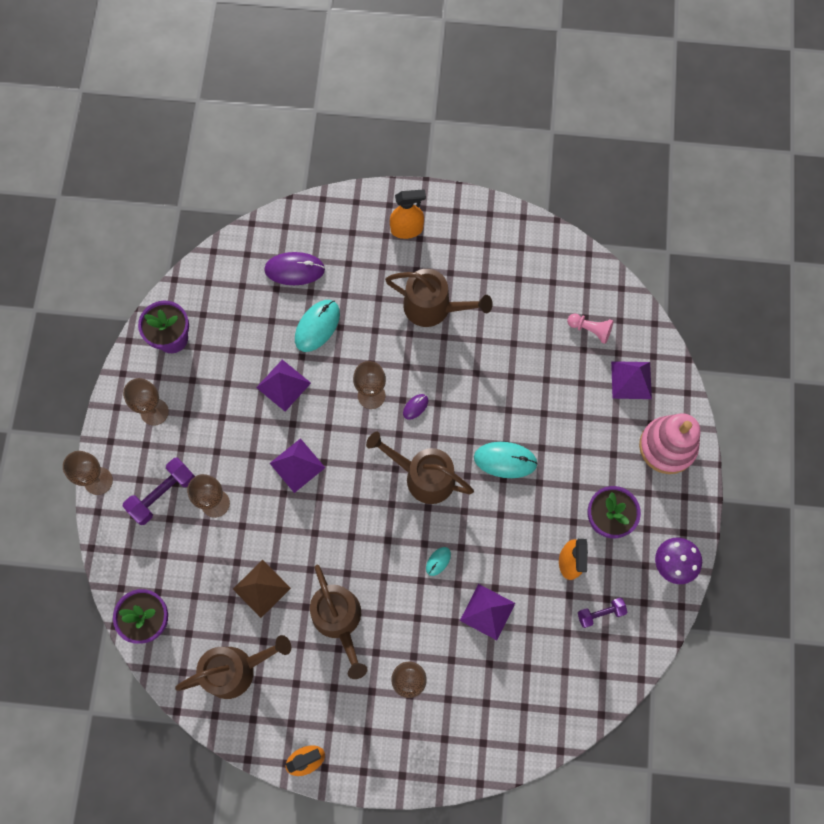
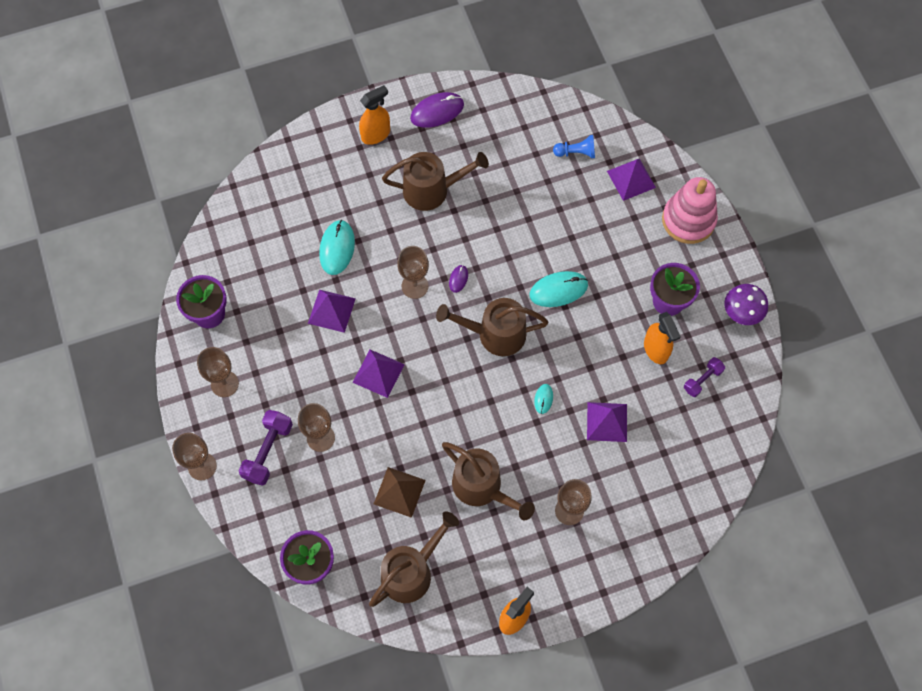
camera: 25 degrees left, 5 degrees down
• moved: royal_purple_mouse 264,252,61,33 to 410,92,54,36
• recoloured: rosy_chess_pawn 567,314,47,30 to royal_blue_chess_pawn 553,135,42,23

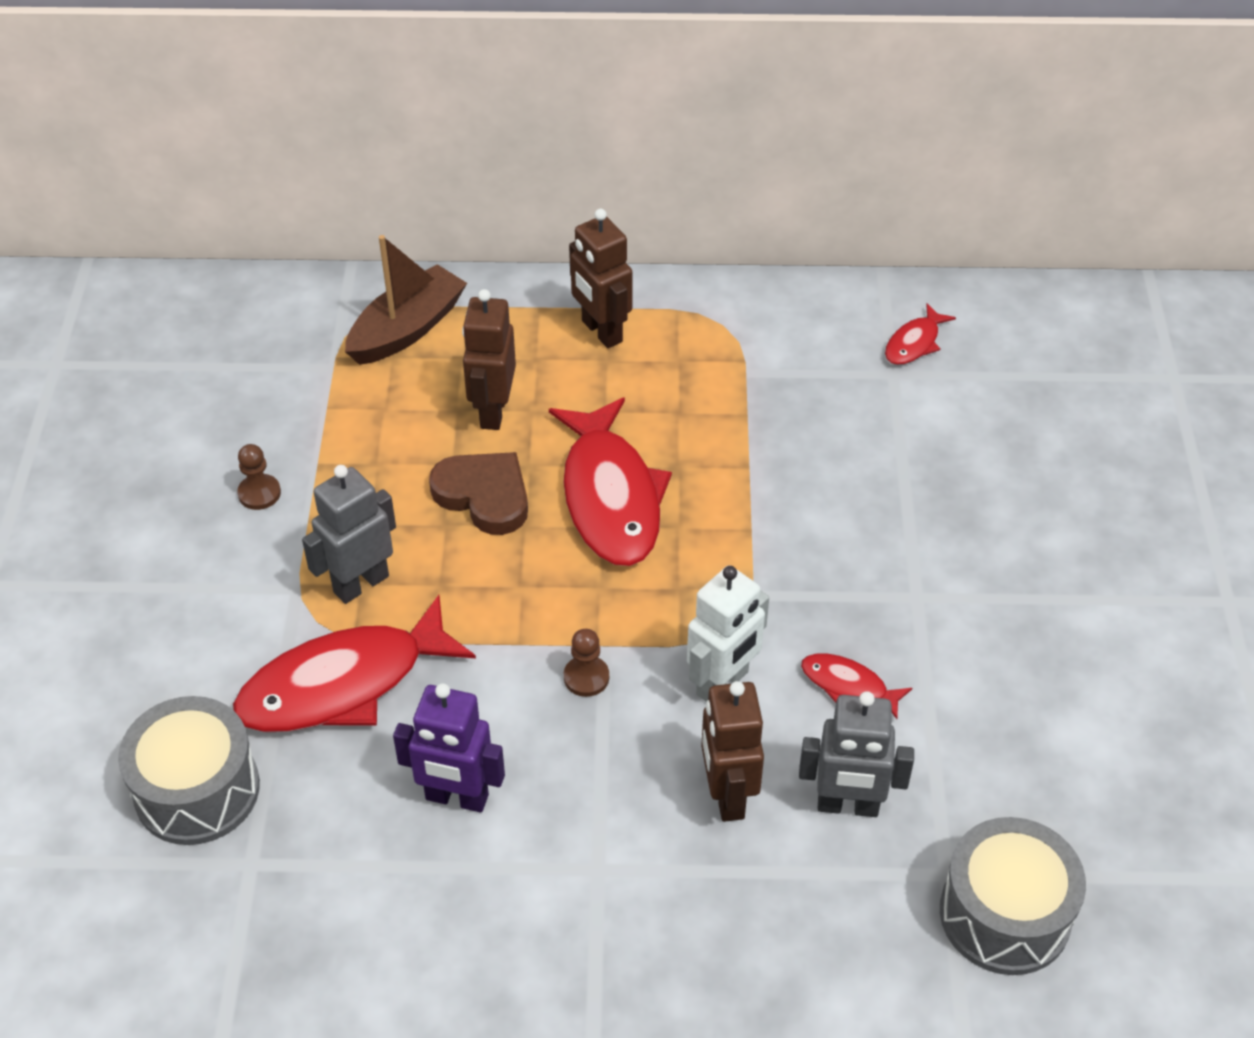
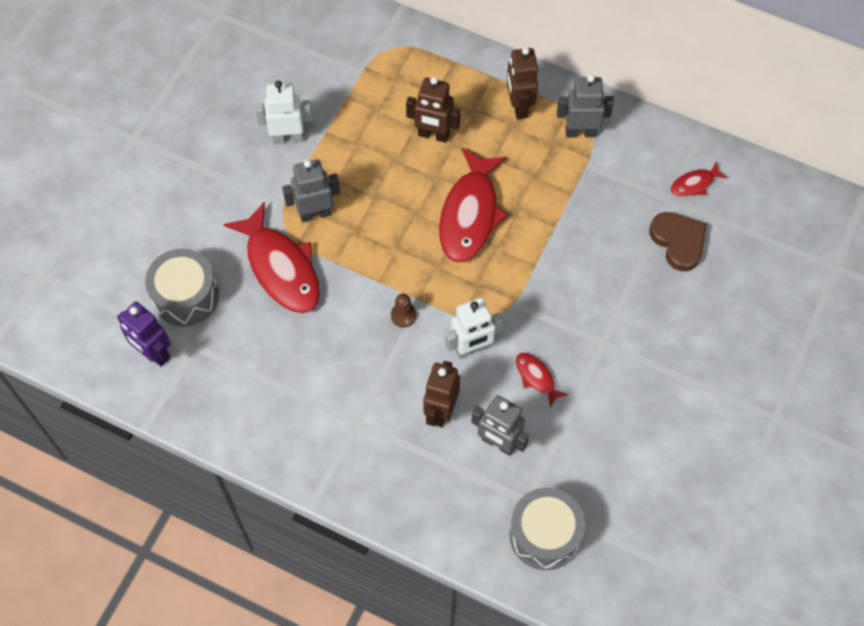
camera: 25 degrees right, 15 degrees up
• moved: royal_purple_robot 393,683,112,130 to 117,302,53,65
• turned: scarlet_fish 233,595,243,137 = 223,201,97,112 120 degrees counterclockwise
• replaced: russet_chess_pawn 237,444,44,66 to snow-white_robot 255,81,57,63
• turned: russet_robot 462,289,54,141 = 406,77,54,66 105 degrees counterclockwise
• added: gray_robot 557,75,57,62
• moved: russet_heart 429,452,99,83 to 649,212,58,59
• removed: russet_toy_boat 345,235,122,130

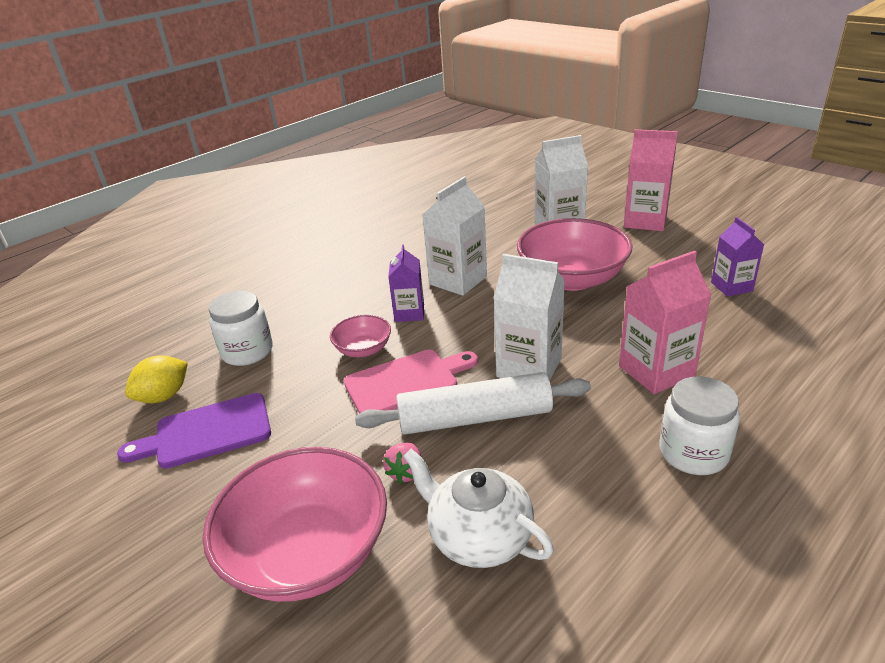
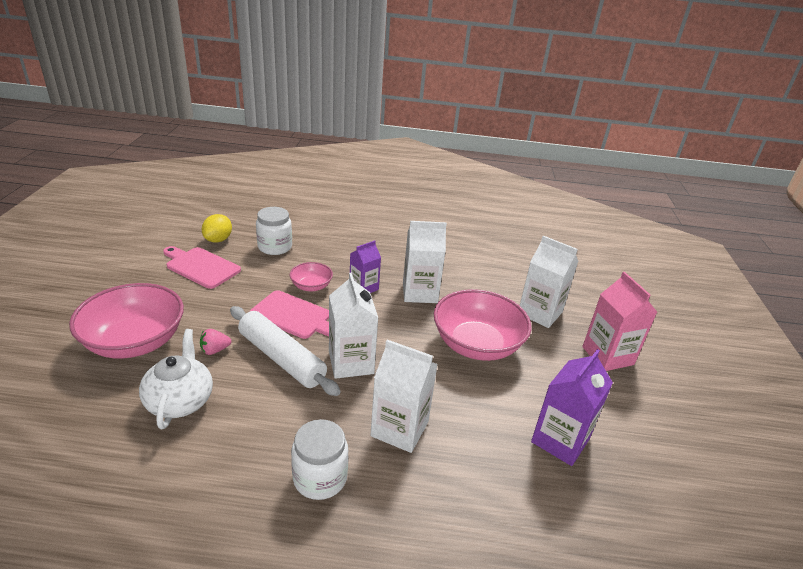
camera: 45 degrees right, 0 degrees up
• recoloured: royal_purple_chopping_board 117,393,154,76 to rosy_chopping_board 163,246,78,43
• turned: bright_yellow_lemon 125,355,63,48 = 202,214,30,29 75 degrees counterclockwise
• recoloured: rosy_juice_carton 619,251,92,143 to snow-white_juice_carton 370,340,68,113
• resized: royal_purple_juice_carton 711,217,53,80 = 531,349,82,117 x1.56

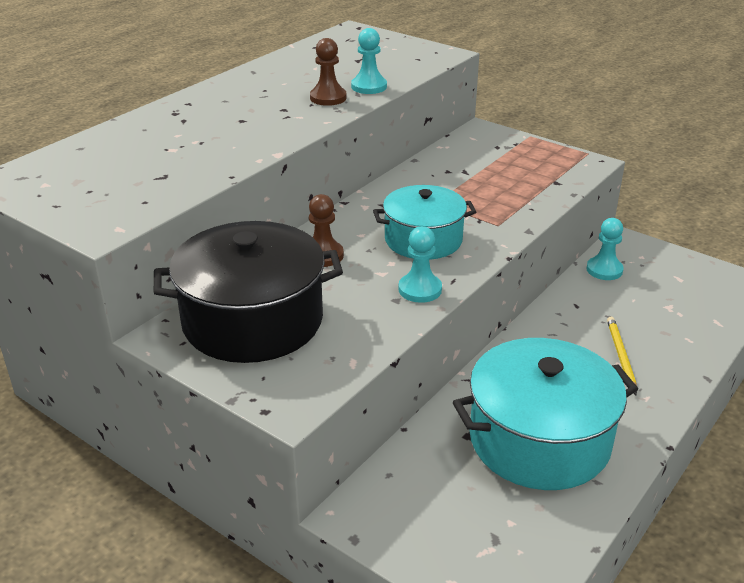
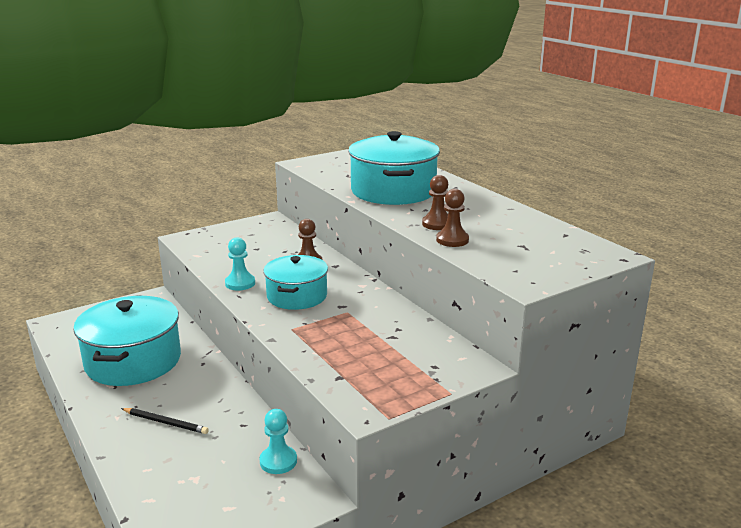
camera: 110 degrees right, 10 degrees down
• recoloured: bright_yellow_pencil 607,317,30,78 to jet-black_pencil 121,408,88,26
• added: turquoise_stockpot 348,131,92,74
• recoloured: turquoise_chess_pawn 351,28,36,66 to russet_chess_pawn 436,189,33,58
• removed: jet-black_stockpot 154,221,189,142

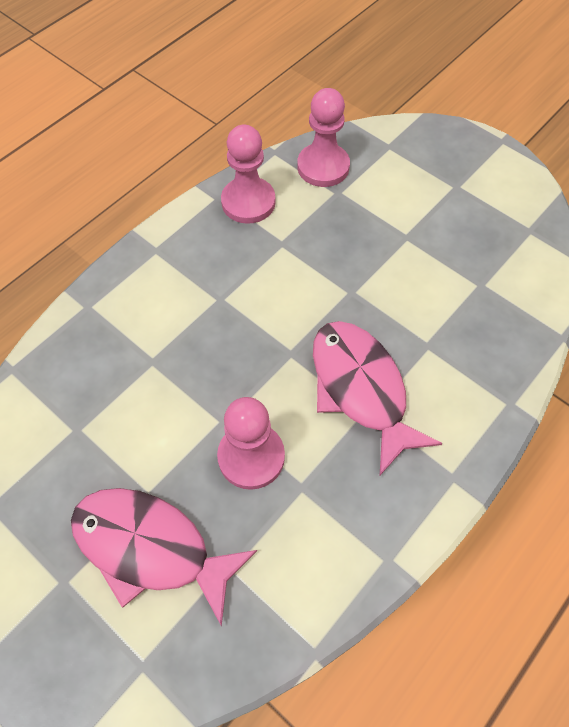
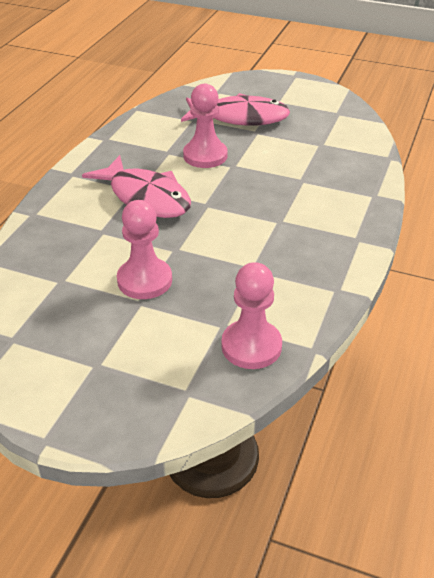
camera: 160 degrees right, 20 degrees down
• moved: rosy_chess_pawn 221,124,55,100 to 117,200,55,99

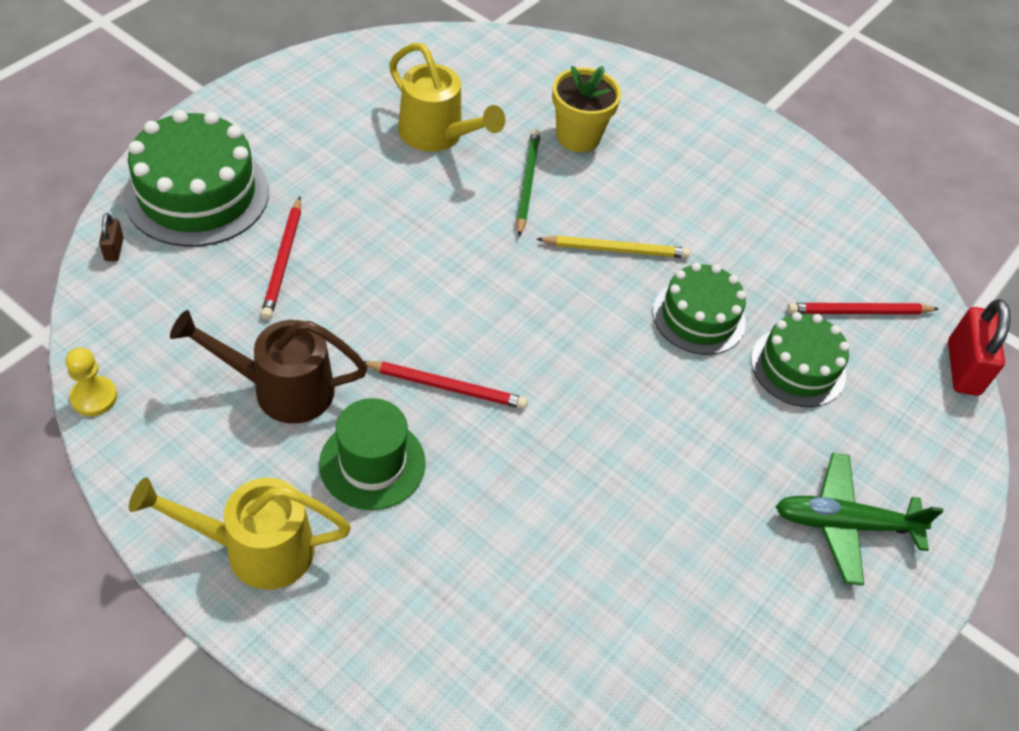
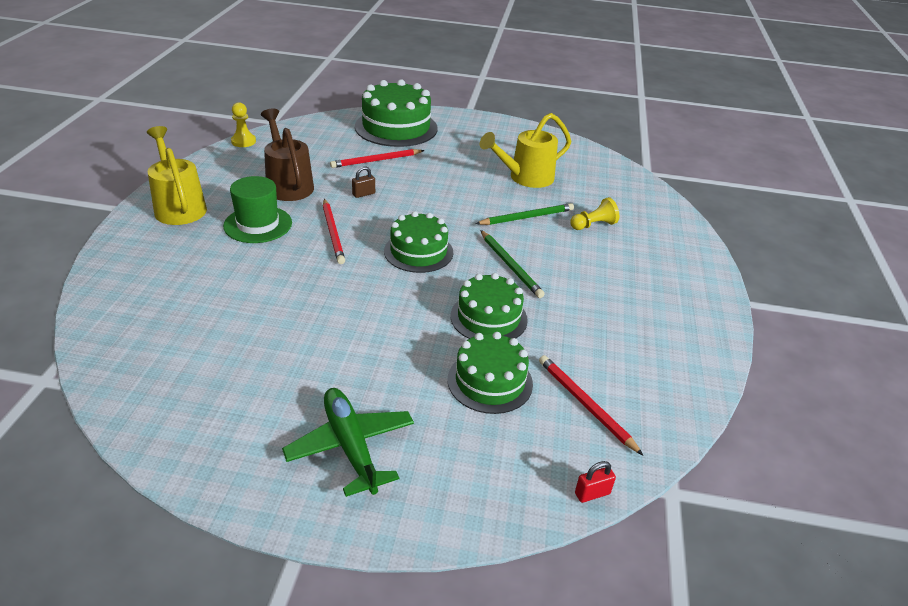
camera: 65 degrees right, 15 degrees down
• moved: russet_small_lock 99,213,25,48 to 352,166,23,32
• added: green_gateau 384,211,69,62
• turned: bright_yellow_sprinkling_can 389,43,117,109 = 480,113,91,75 45 degrees clockwise
• recoloured: bright_yellow_pencil 537,236,153,22 to green_pencil 480,230,65,68
• replaced: bright_yellow_flower_pot 552,66,69,86 to bright_yellow_chess_pawn 570,197,49,33
• resized: scarlet_small_lock 948,299,63,97 = 575,461,41,42 x0.49

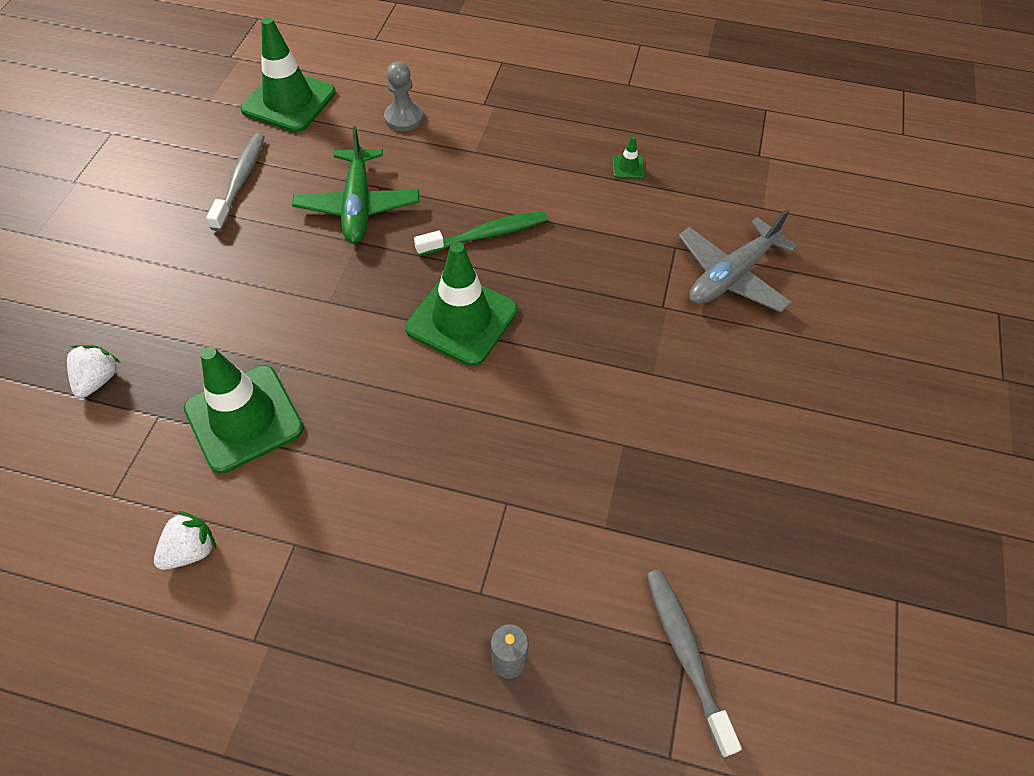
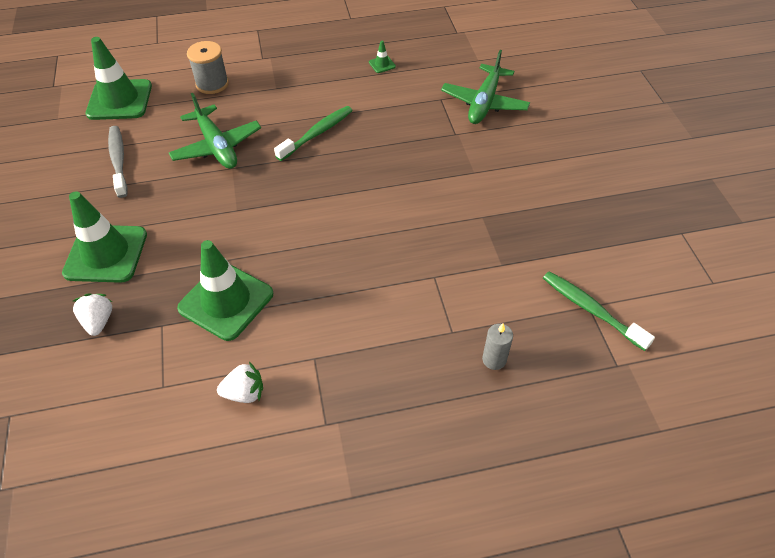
camera: 25 degrees left, 5 degrees down
• moved: green_safety_cone 405,242,113,124 to 62,191,85,92
• replaced: gray_chess_pawn 384,62,39,69 to gray_spool 187,41,42,53
• turned: snow-white_toy_strawberry 154,511,62,59 = 217,362,46,41 60 degrees clockwise
• recoloured: gray_plane 679,209,119,104 to green_plane 441,50,89,74
• recoloured: gray_toothbrush 646,569,96,188 to green_toothbrush 543,272,112,79

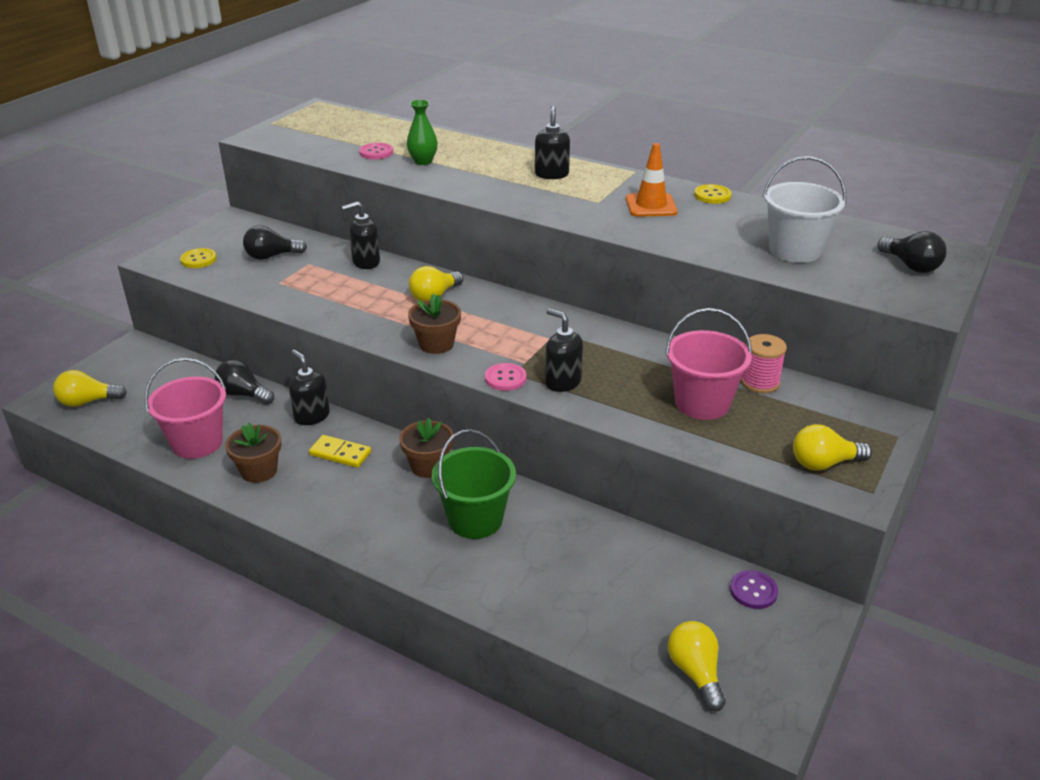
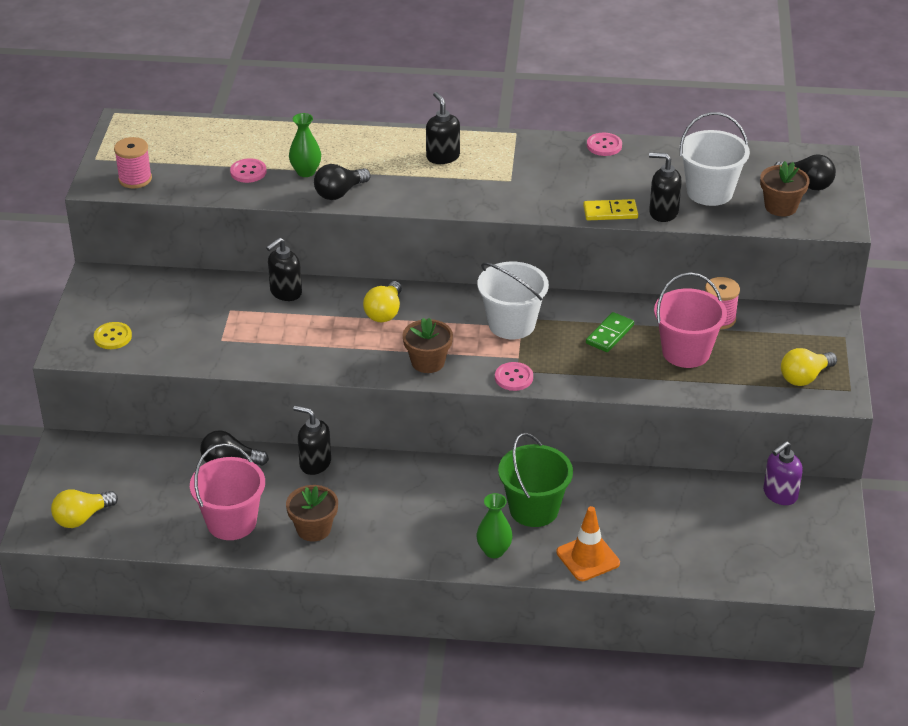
camera: 25 degrees left, 5 degrees up
• added: rosy_spool 114,137,38,52
• moved: jet-black_lightbulb 243,225,64,35 to 314,164,56,36
• added: green_flower_vase 476,493,37,65
• added: snow-white_bucket 478,262,71,77
• moved: orange-coloured_safety_cone 626,143,52,74 to 556,506,64,75
• moved: bright_yellow_domino_piece 309,435,62,33 to 583,199,55,21
• added: green_domino_piece 586,312,48,40
• recoloured: bright_yellow_sewing_button 694,184,38,20 to rosy_sewing_button 587,133,35,23
• moved: jet-black_pump_bottle 545,308,38,84 to 649,152,33,70
• moved: russet_flower_pot 399,418,54,60 to 760,161,50,56
• replaced: royal_purple_sewing_button 730,570,48,39 to royal_purple_pump_bottle 763,441,40,64
• removed: bright_yellow_lightbulb 668,621,58,90

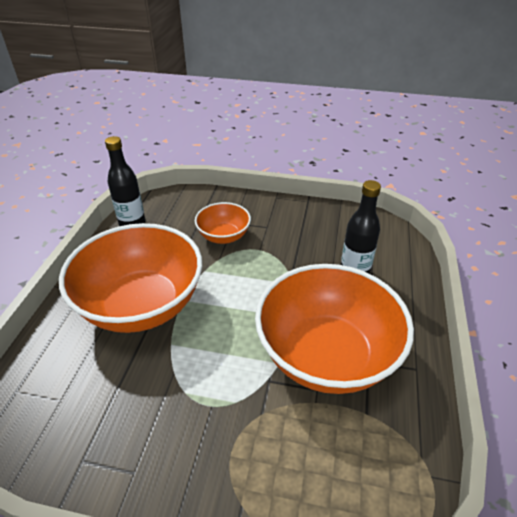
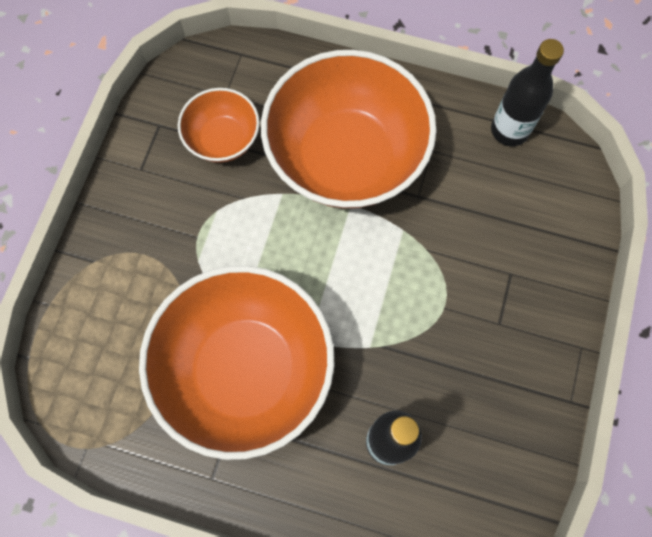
camera: 95 degrees right, 30 degrees up
• moved: orange-coloured_serving_bowl 195,202,56,42 to 178,88,82,75

